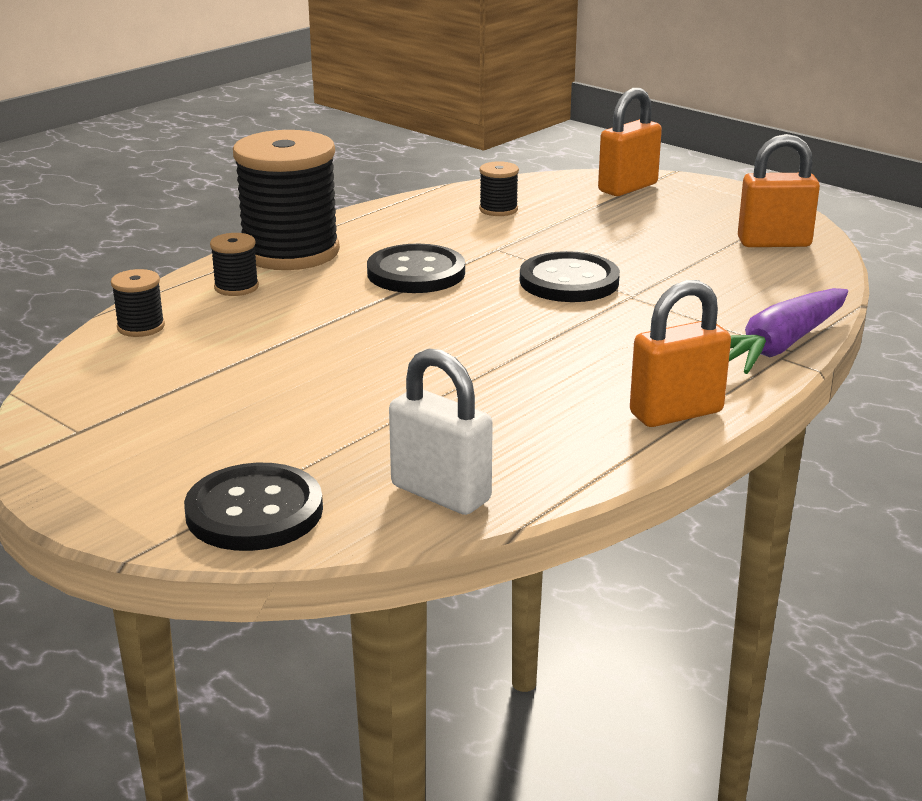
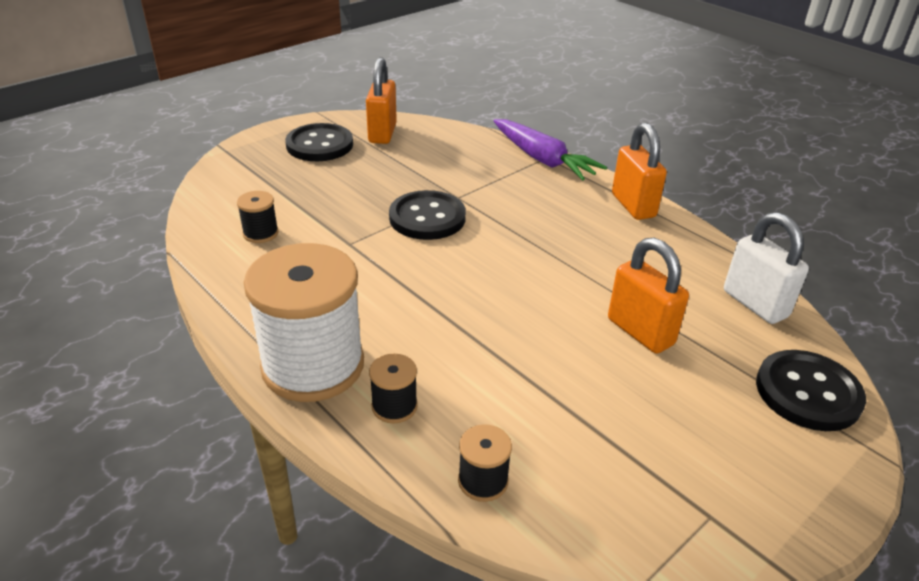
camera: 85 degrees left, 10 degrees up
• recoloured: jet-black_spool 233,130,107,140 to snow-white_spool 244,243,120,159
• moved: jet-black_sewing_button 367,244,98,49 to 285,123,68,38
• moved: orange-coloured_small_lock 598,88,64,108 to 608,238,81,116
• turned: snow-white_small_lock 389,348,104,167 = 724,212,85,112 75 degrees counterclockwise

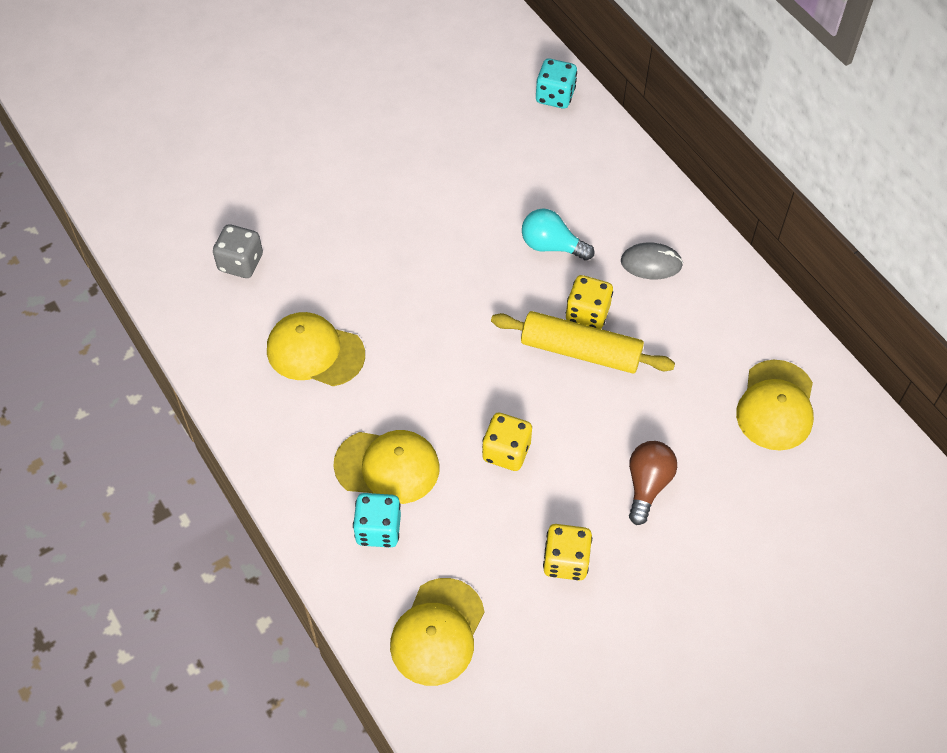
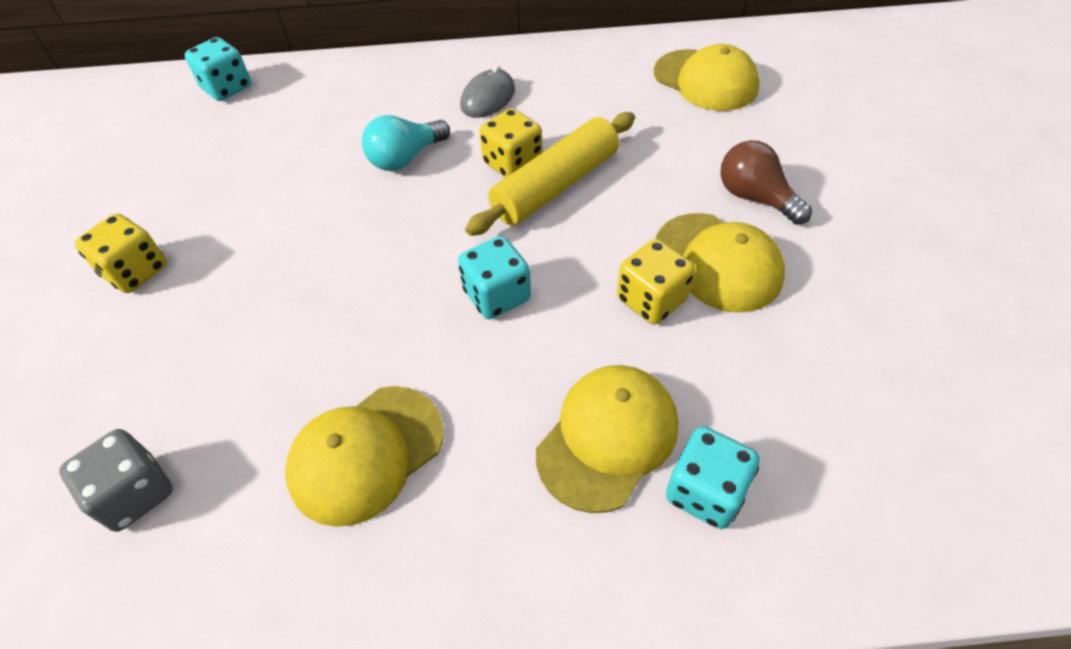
camera: 60 degrees left, 5 degrees down
• moved: bright_yellow_dice 543,524,49,56 to 75,213,92,80
• added: turquoise_dice 458,236,73,83
• moved: bright_yellow_cap 390,578,95,108 to 656,213,129,100

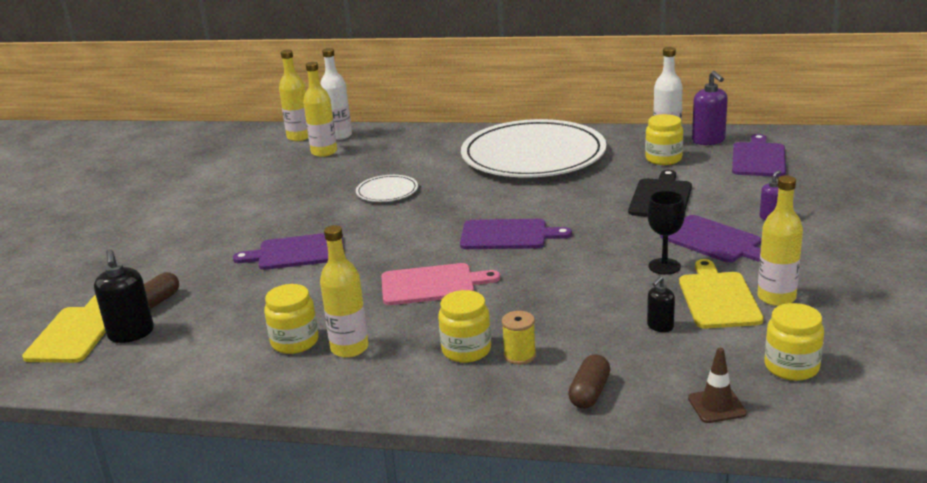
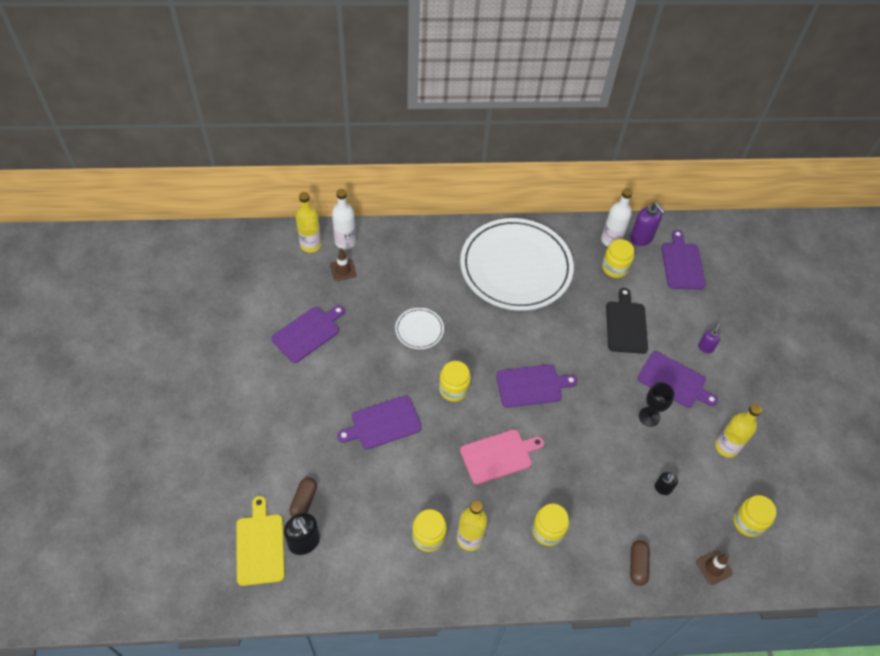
camera: 20 degrees left, 30 degrees up
• added: royal_purple_chopping_board 271,305,74,58
• replaced: bright_yellow_flask 303,62,34,95 to russet_safety_cone 330,248,27,33
• added: bright_yellow_preserve_jar 439,361,32,41
• removed: bright_yellow_spool 502,311,34,54
• removed: bright_yellow_chopping_board 679,259,85,69

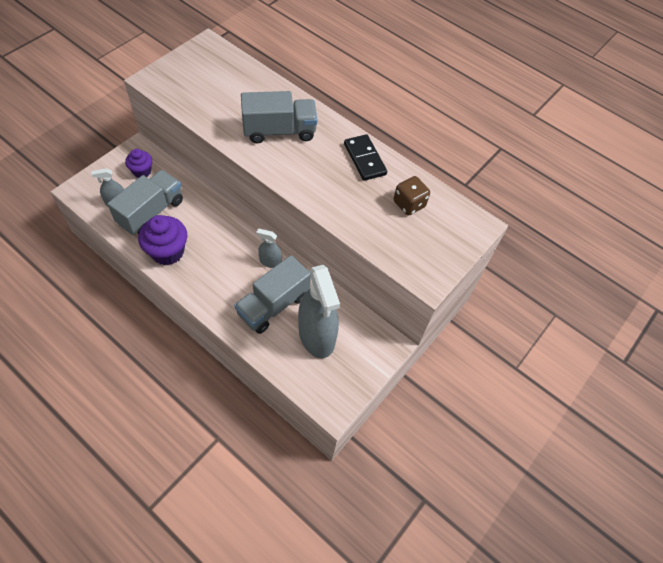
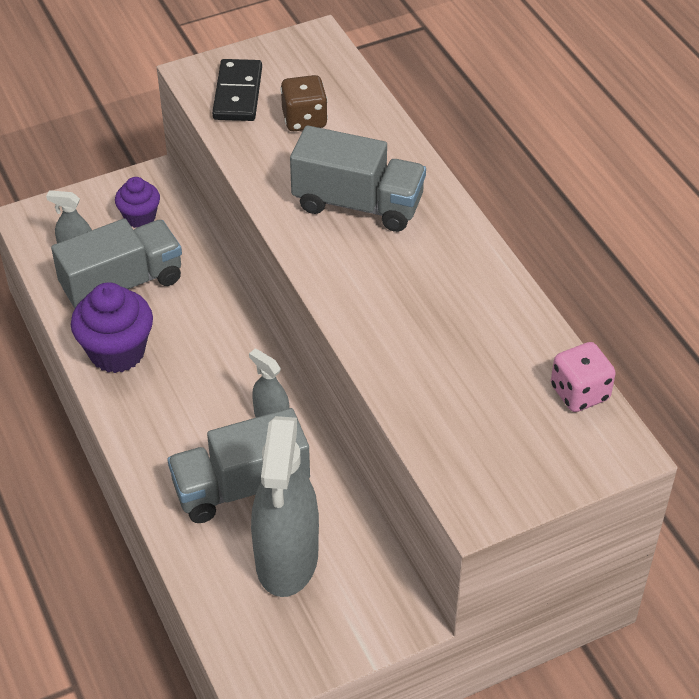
camera: 30 degrees right, 10 degrees down
• moved: jet-black_domino_piece 344,134,43,47 to 212,59,50,62
• moved: russet_dice 394,176,36,40 to 280,75,48,56
• added: rosy_dice 551,342,65,70

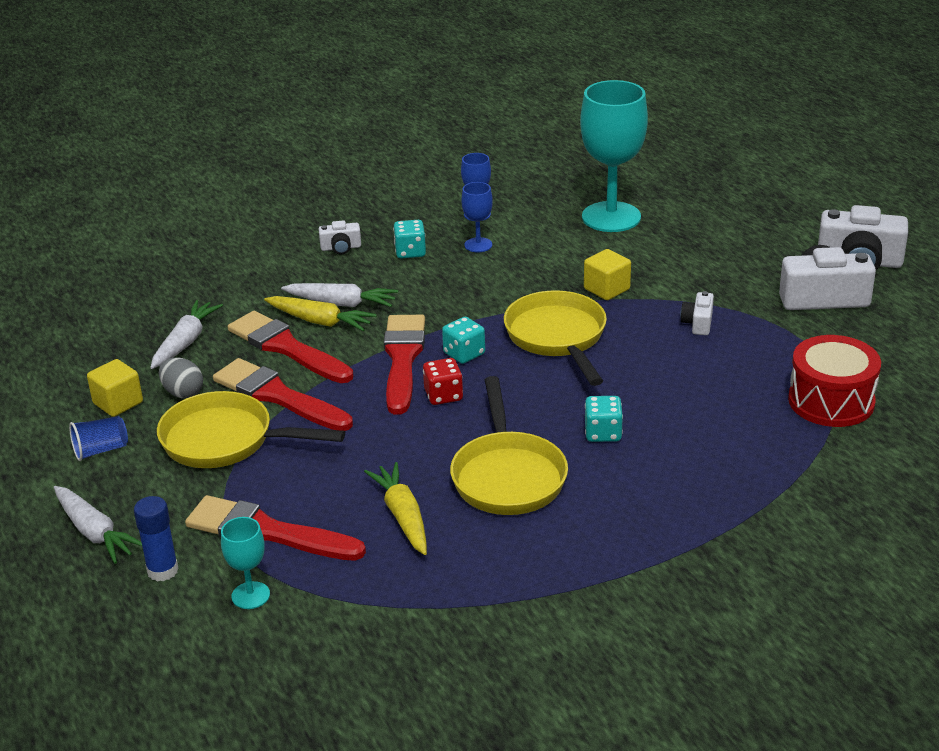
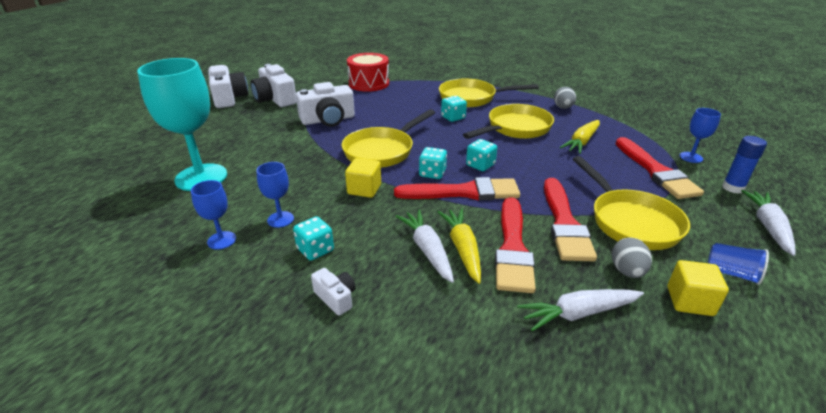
camera: 125 degrees left, 0 degrees up
• resized: snow-white_compact_camera 680,291,34,44 = 296,82,59,45 x1.99
• moved: bright_yellow_block 584,249,47,51 to 345,158,36,40
• turned: scarlet_paint_brush 384,315,41,99 = 394,177,126,23 150 degrees counterclockwise
• added: bright_yellow_skillet 439,78,99,29
• recoloured: scarlet_dice 423,358,40,47 to turquoise_dice 466,139,31,32
• added: gray_egg 554,87,22,22
• recoloured: turquoise_wine_glass 221,517,49,92 to royal_blue_wine_glass 679,108,42,55

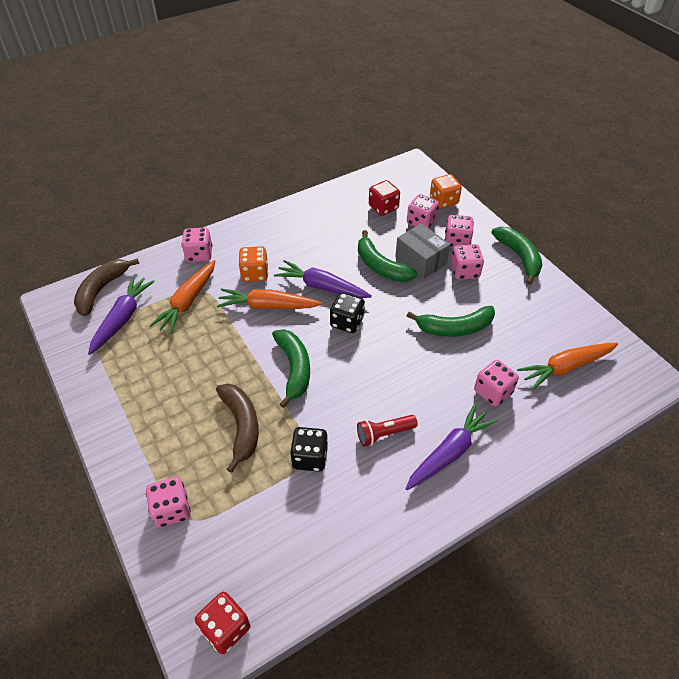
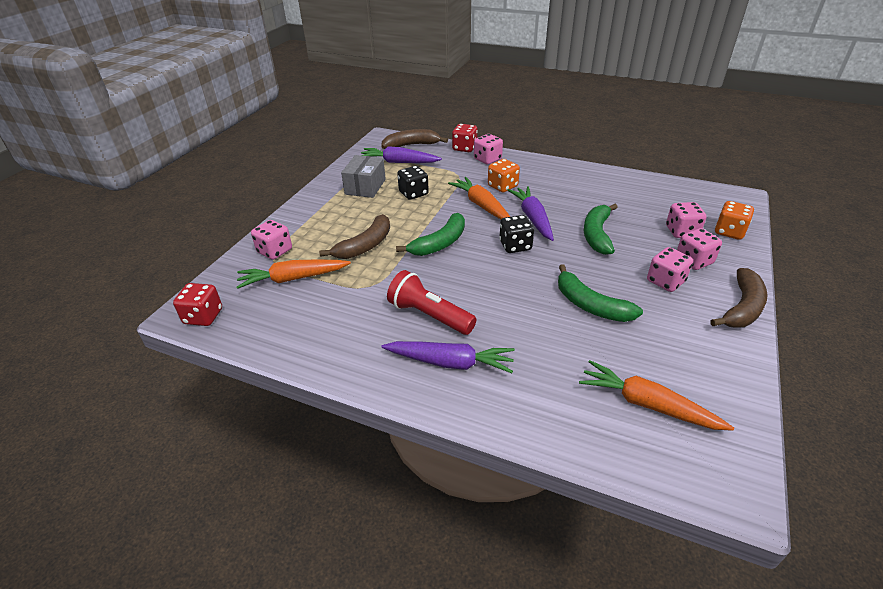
camera: 55 degrees right, 10 degrees down
• moved: orange-coloured_root_vegetable 149,260,66,74 to 237,259,114,30
• moved: gray_package 395,223,55,56 to 341,155,45,43
• turned: royal_purple_root_vegetable 88,275,67,80 = 361,146,81,17 150 degrees counterclockwise
• resized: scarlet_torch 357,415,61,31 = 387,270,90,65 x1.52
• moved: jet-black_dice 290,427,38,45 to 397,166,32,34
• moved: scarlet_dice 369,180,31,36 to 452,124,26,28
• recoloured: green_banana 491,227,51,58 to russet_banana 710,268,57,60
• removed: rosy_dice 474,360,45,46

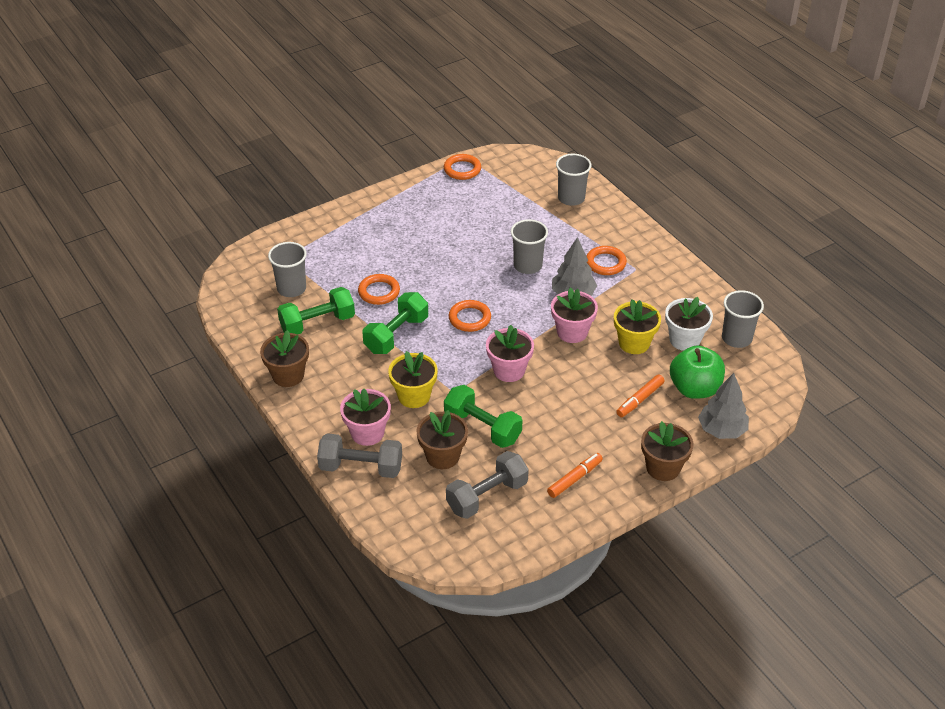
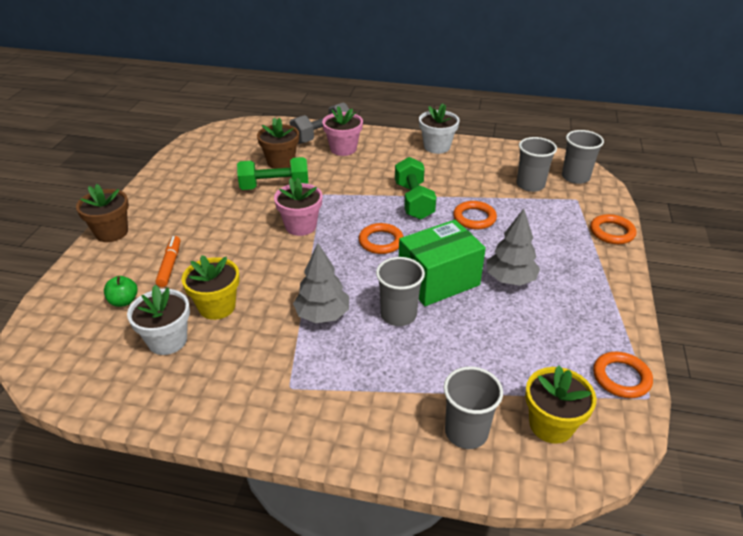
camera: 135 degrees right, 5 degrees down
• resized: green_apple_fruit 670,345,55,54 = 104,276,34,31 x0.52
• added: green_package 399,220,87,86
• recoloured: russet_flower_pot 260,330,49,57 to snow-white_flower_pot 419,103,40,51
• moved: gray_fir_tree 698,373,51,66 to 487,209,53,77
• moved: bright_yellow_flower_pot 388,351,50,57 to 525,365,72,79
• moved: gray_beaker 722,290,42,58 to 562,130,42,54
• moved: orange-coloured_ring 587,246,40,29 to 590,214,46,30
• removed: green_dumbbell 277,287,78,48
• removed: gray_dumbbell 446,451,83,68
• removed: orange-coloured_marker 547,453,56,45
• removed: rosy_flower_pot 551,288,47,55

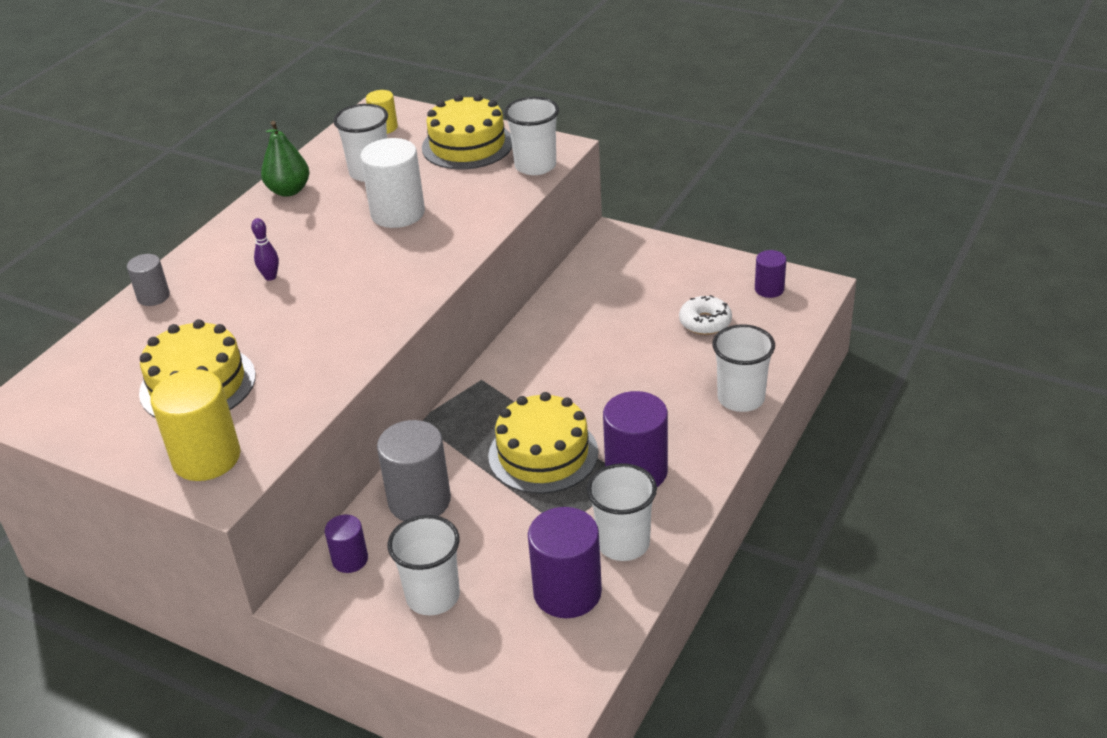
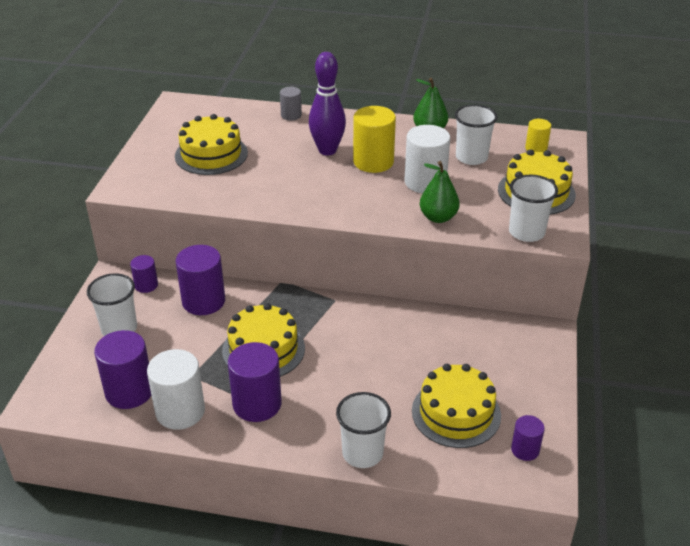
camera: 70 degrees right, 0 degrees up
• replaced: snow-white_beaker 587,463,70,98 to snow-white_cylinder_shape 147,349,58,81
• recoloured: gray_cylinder_shape 377,420,74,101 to royal_purple_cylinder_shape 175,245,50,70
• resized: royal_purple_tenpin 251,218,28,63 = 309,52,37,103 x2.23
• moved: bright_yellow_cylinder_shape 150,369,90,112 to 353,106,43,67
• replaced: snow-white_glazed_donut 679,295,53,40 to bright_yellow_gateau 412,364,89,84
• added: green_toy_pear 420,161,40,62

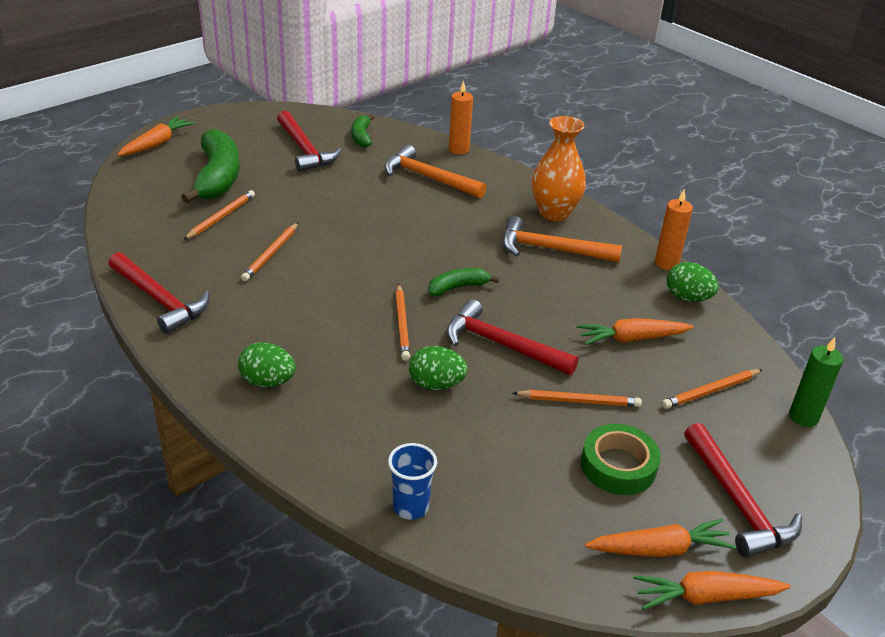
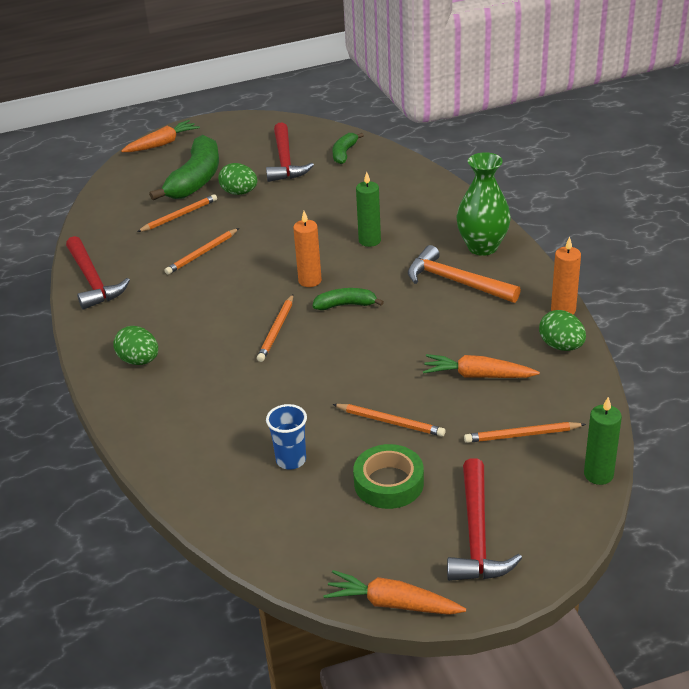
camera: 25 degrees right, 0 degrees up
• moved: green_egg 409,346,59,44 to 218,163,39,32
• moved: royal_blue_beaker 388,443,49,77 to 266,404,41,66
• moved: orange-coloured_wax_candle 449,80,24,74 to 293,211,29,76
• added: green_wax_candle 356,172,25,75
• recoloured: orange-coloured_flower_vase 532,116,54,105 to green_flower_vase 456,152,55,104
• removed: orange-coloured_claw_hammer 385,145,101,54
• removed: scarlet_claw_hammer 446,299,132,76
• removed: orange-coloured_root_vegetable 585,519,151,38

